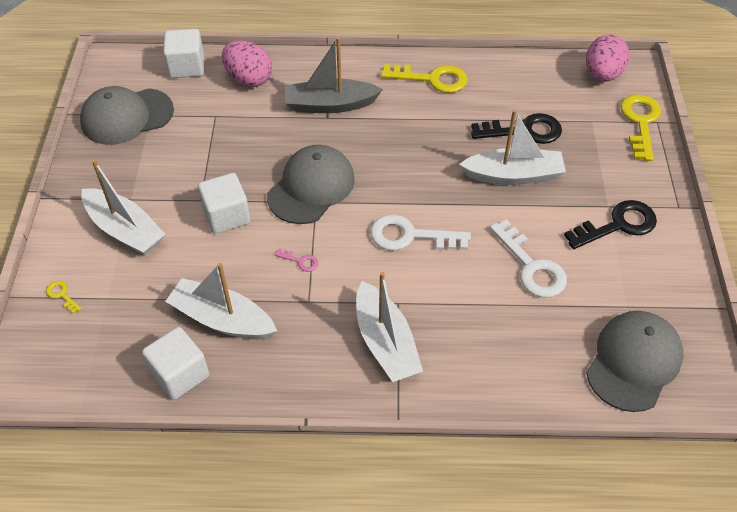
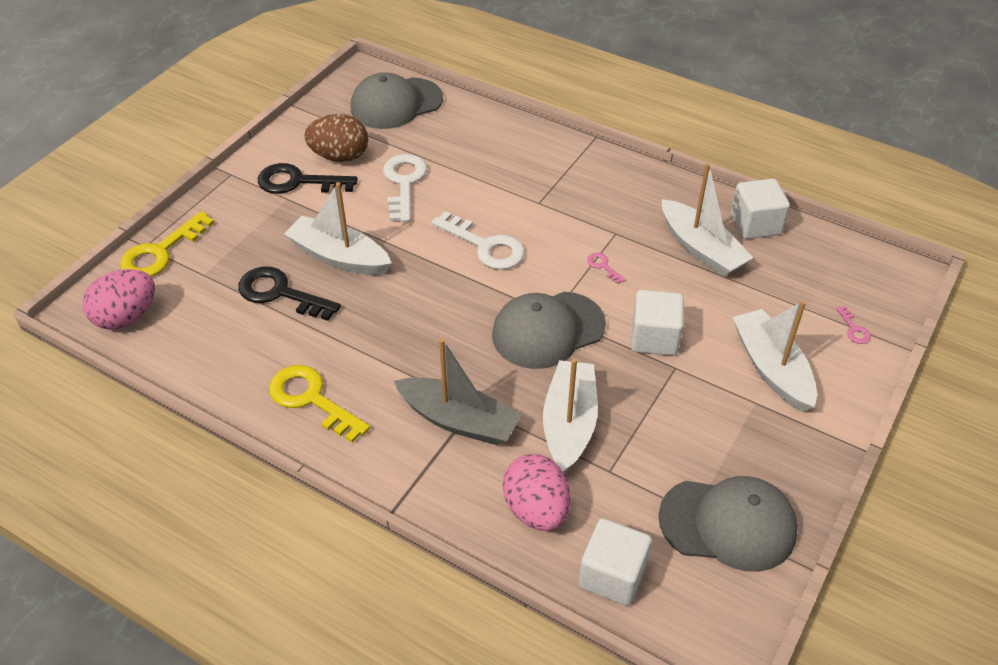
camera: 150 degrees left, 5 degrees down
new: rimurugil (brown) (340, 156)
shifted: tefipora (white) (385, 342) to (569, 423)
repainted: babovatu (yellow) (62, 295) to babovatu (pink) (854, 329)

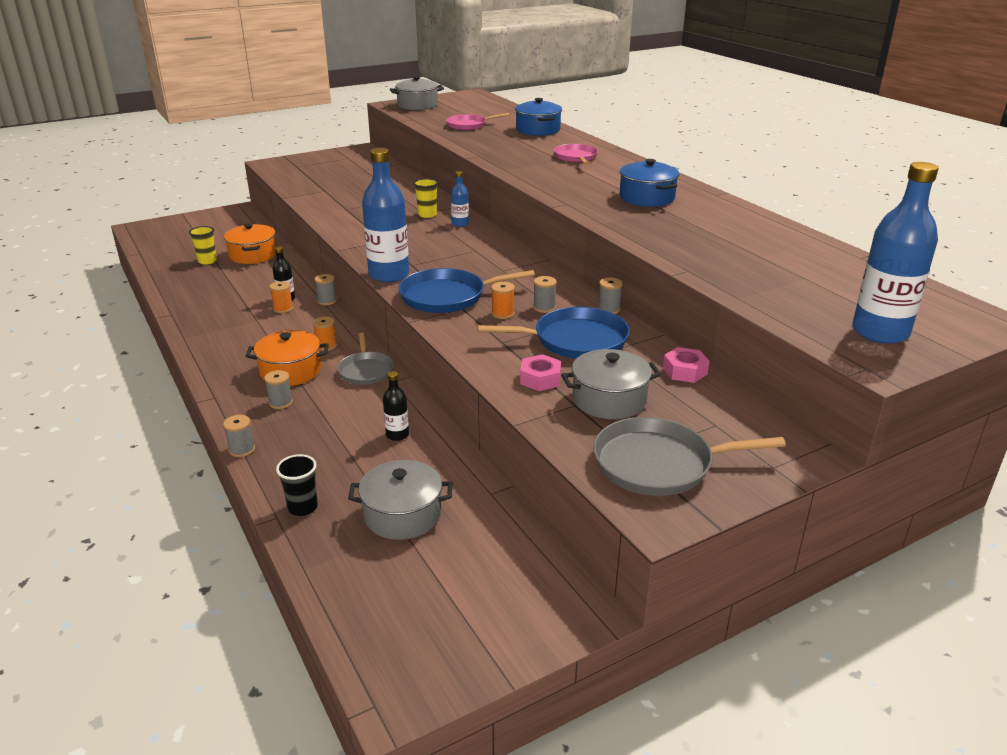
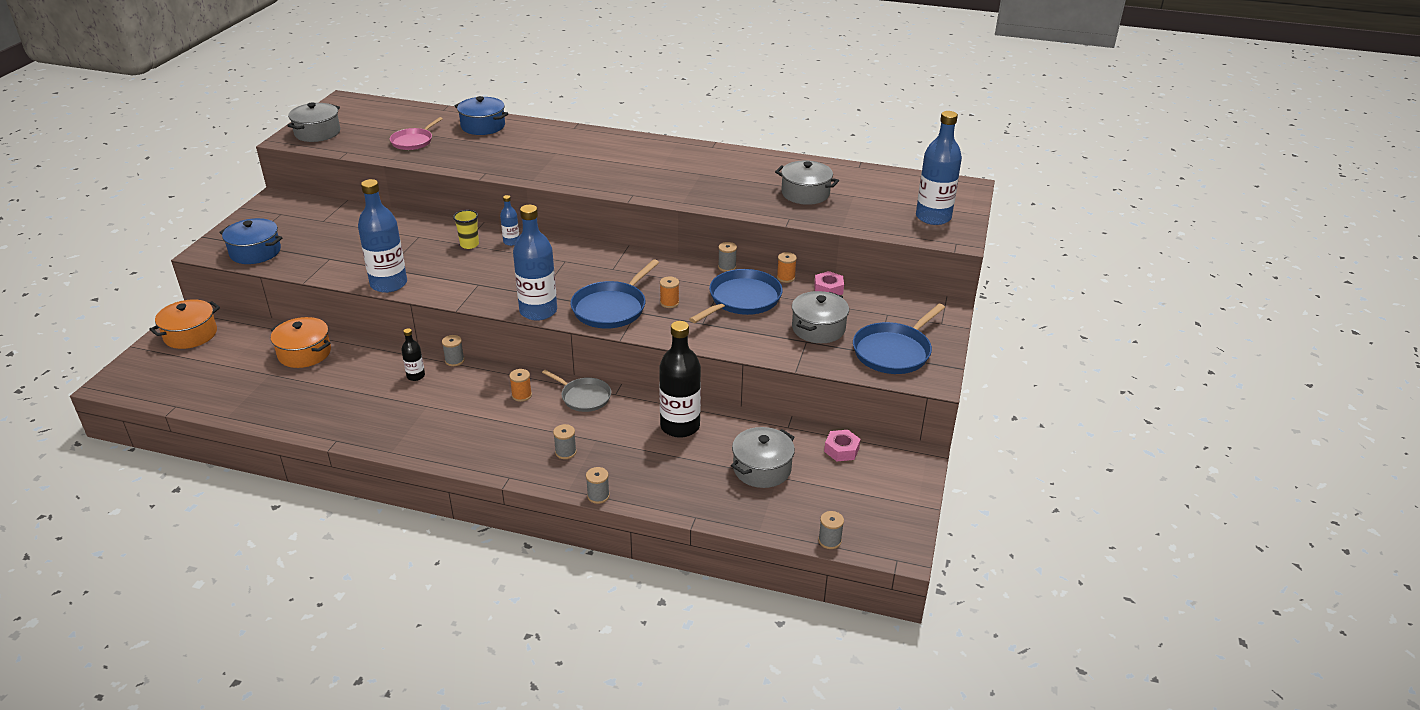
camera: 45 degrees left, 5 degrees up
gone: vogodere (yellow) (207, 261); vogodere (black) (303, 507); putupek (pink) (576, 157)
new: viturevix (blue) (389, 284); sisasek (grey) (805, 193)
shifted: sisasek (orange) (290, 371) to (190, 335); sisasek (blue) (647, 197) to (255, 252); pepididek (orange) (283, 308) to (785, 277); pepididek (grey) (544, 308) to (829, 541); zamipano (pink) (540, 379) to (841, 450)
repainted: putupek (grey) (659, 464) to putupek (blue) (894, 351)
scaled: viturevix (black) (397, 435) = (680, 426) x2.09

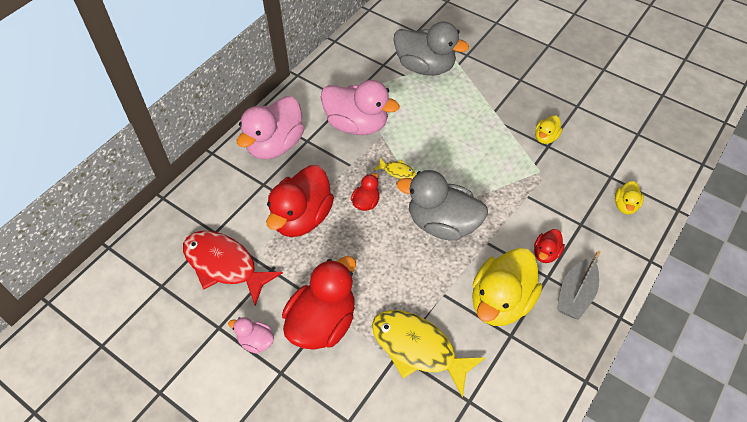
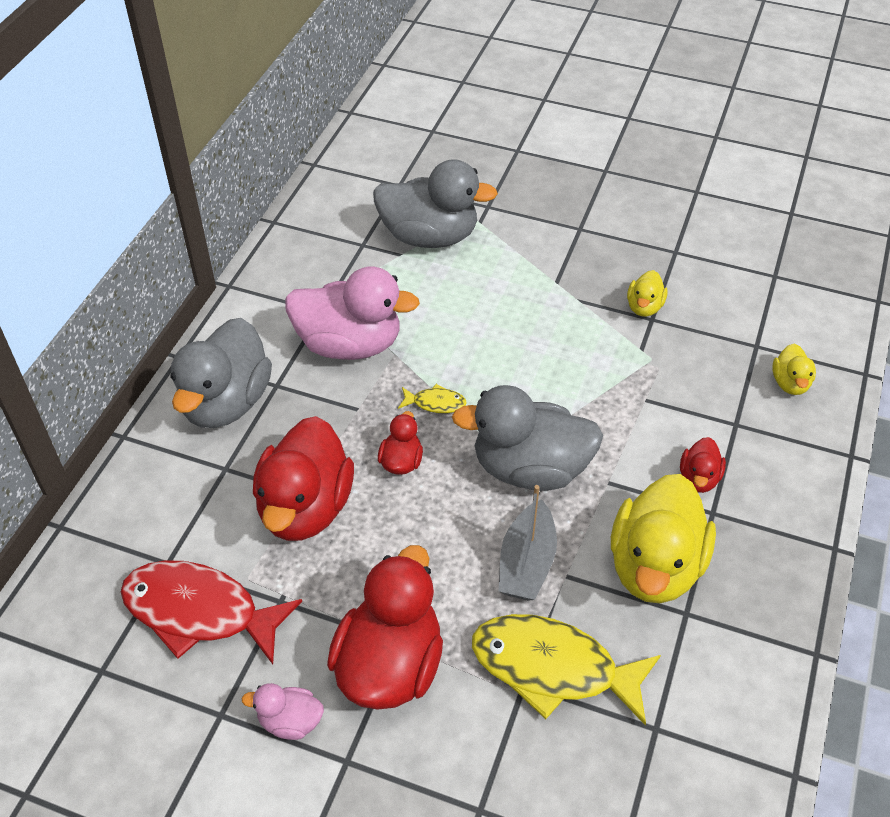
camera: 15 degrees left, 5 degrees down
shifted: tefipora (grey) (575, 294) to (526, 563)
repainted: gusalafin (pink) (275, 145) to gusalafin (grey) (226, 402)

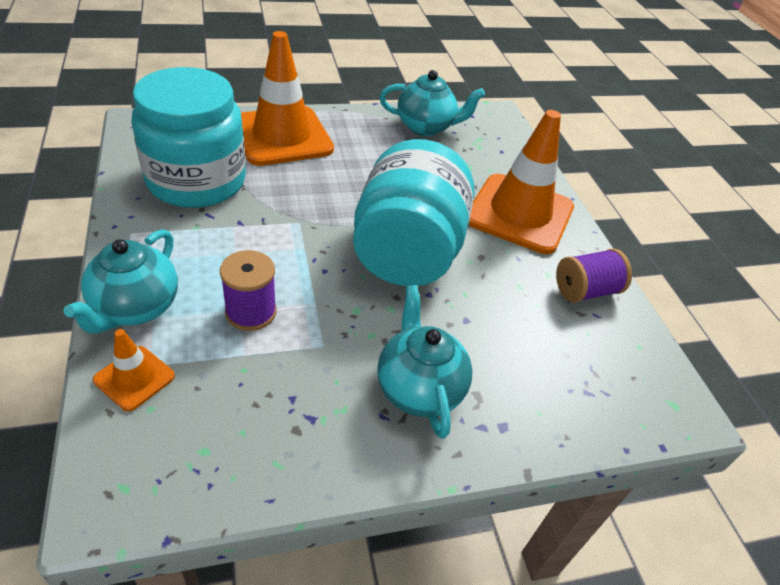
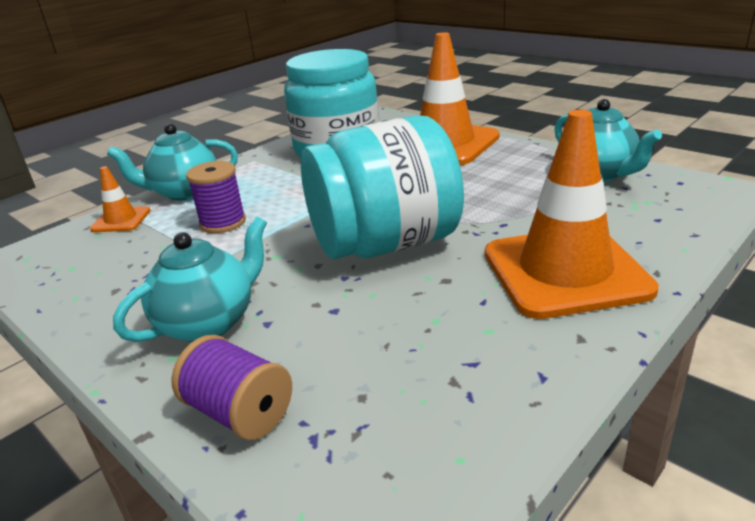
camera: 65 degrees right, 15 degrees down
shifted: pepididek (purple) (585, 291) to (239, 412)

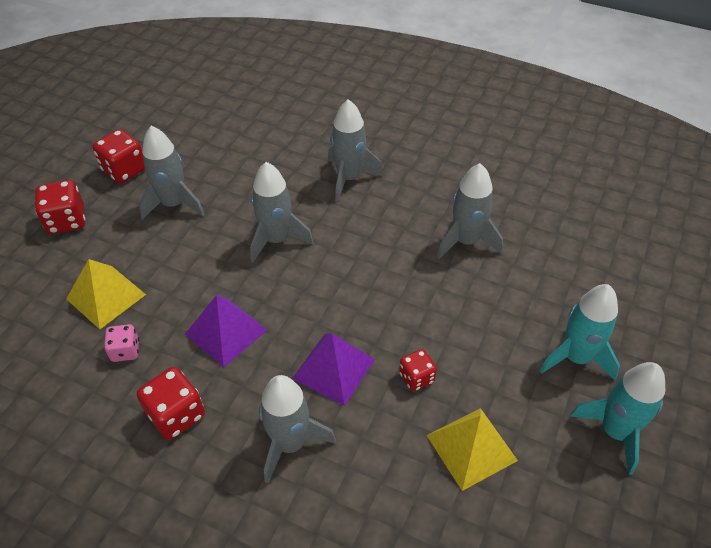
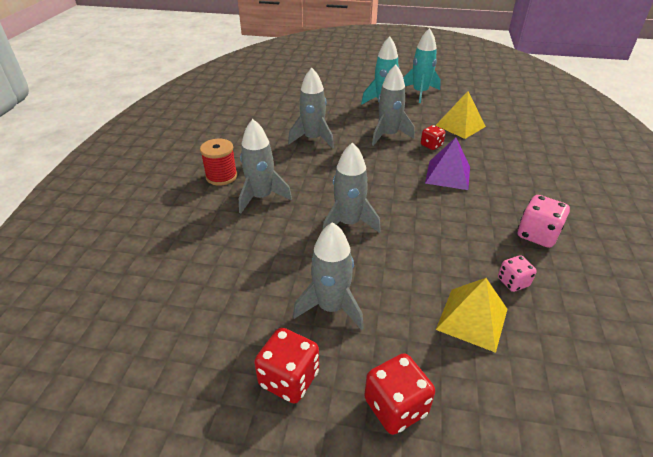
camera: 105 degrees left, 10 degrees down
gone: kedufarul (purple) (226, 331)
new: pepididek (red) (221, 176)
shifted: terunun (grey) (290, 443) to (388, 135)
repainted: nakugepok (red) (176, 415) to nakugepok (pink) (537, 235)

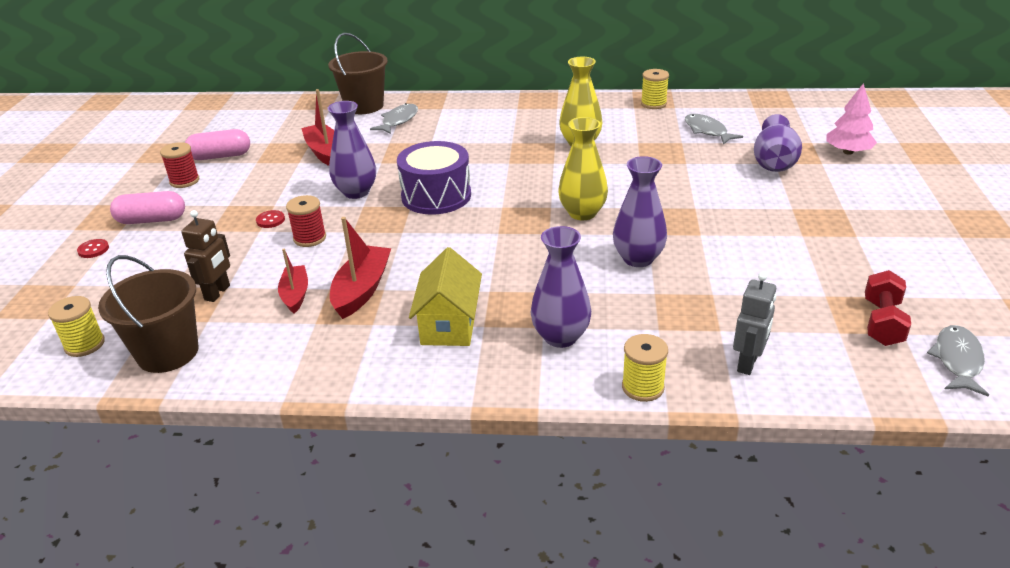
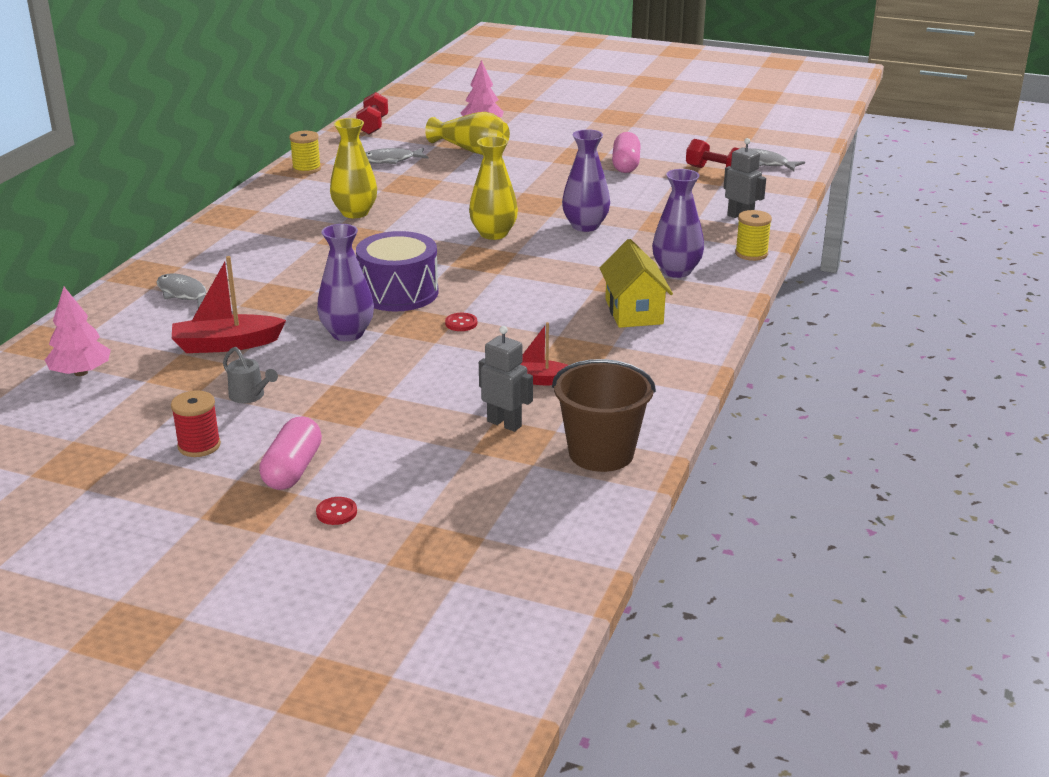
camera: 75 degrees left, 5 degrees down
gone: pepididek (yellow) (84, 345); pepididek (red) (310, 238); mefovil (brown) (364, 106); tefipora (red) (362, 290)
new: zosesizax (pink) (81, 372); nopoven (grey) (250, 396); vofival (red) (373, 126)
shifted: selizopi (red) (270, 220) to (461, 323); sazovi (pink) (220, 156) to (625, 165)
repainted: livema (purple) (774, 161) to livema (yellow) (471, 150); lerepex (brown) (217, 293) to lerepex (grey) (504, 423)
rotated: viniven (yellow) (449, 324) = (634, 311) 60 degrees clockwise

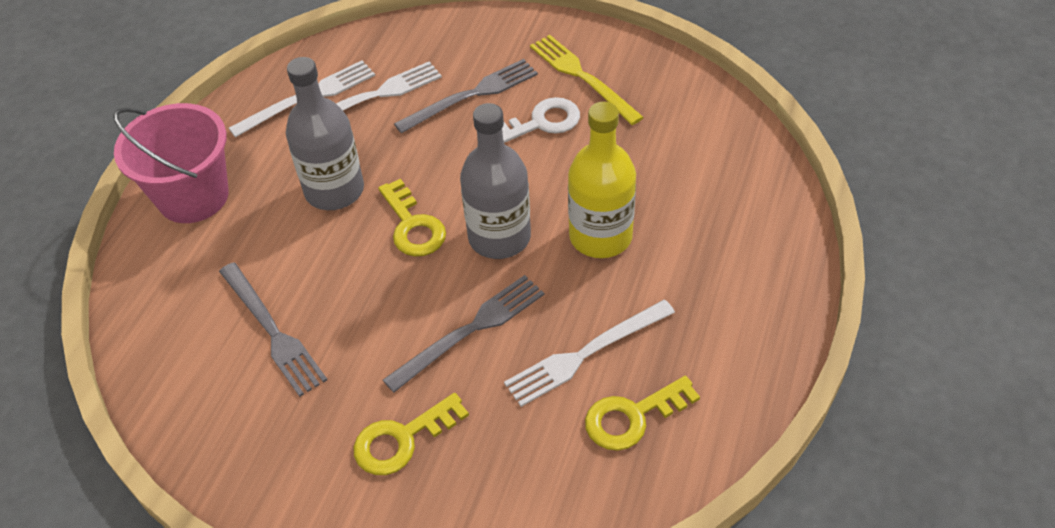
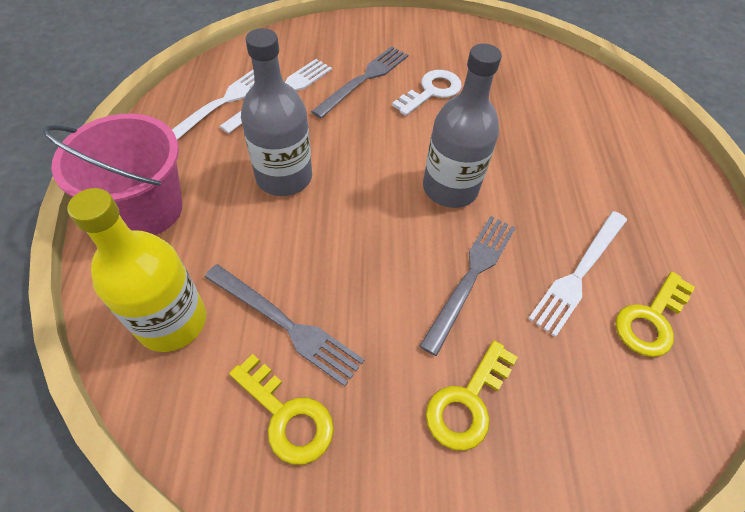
camera: 25 degrees left, 5 degrees up
gone: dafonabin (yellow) (582, 77)
shifted: viturevix (yellow) (600, 236) to (172, 321); babovatu (yellow) (412, 226) to (287, 415)

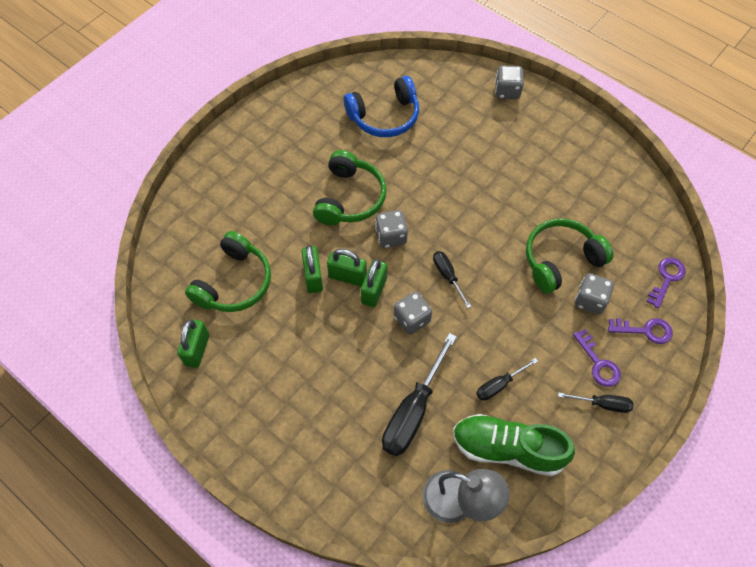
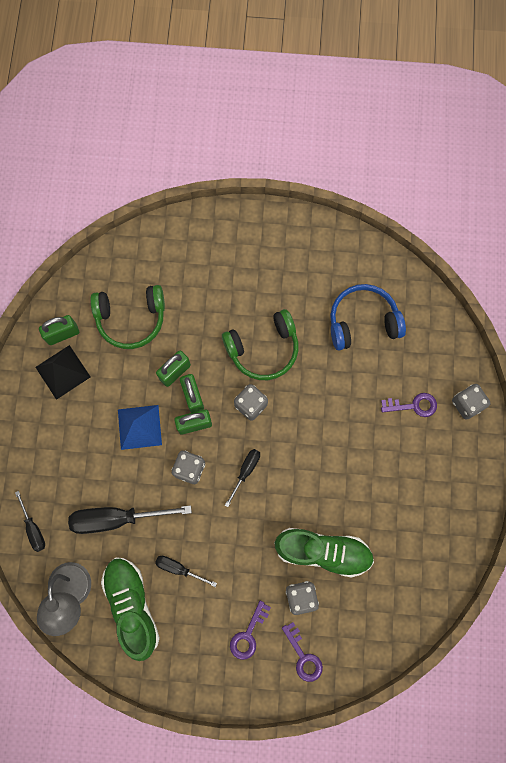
camera: 55 degrees right, 15 degrees up
new: kedufarul (black) (63, 372); kedufarul (blue) (139, 427)
shifted: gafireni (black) (602, 404) to (33, 528); babovatu (purple) (666, 279) to (413, 405)
swapped: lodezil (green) (560, 260) to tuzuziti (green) (323, 551)
rotated: lodezil (blue) (385, 117) = (362, 321) 135 degrees clockwise

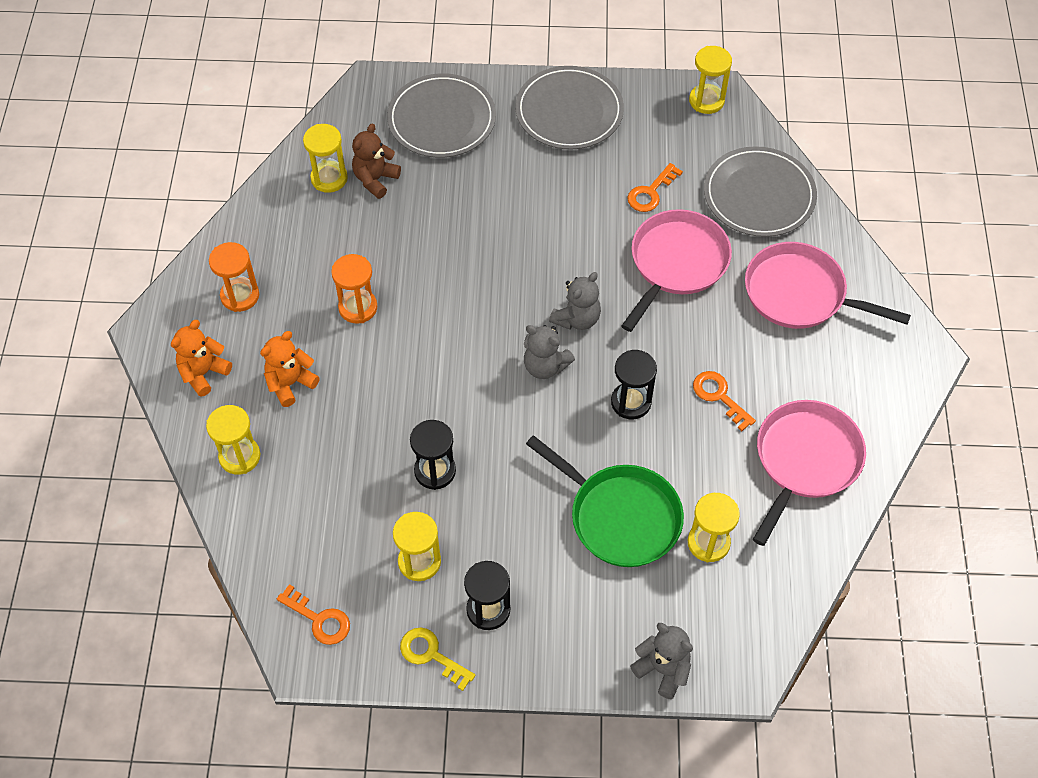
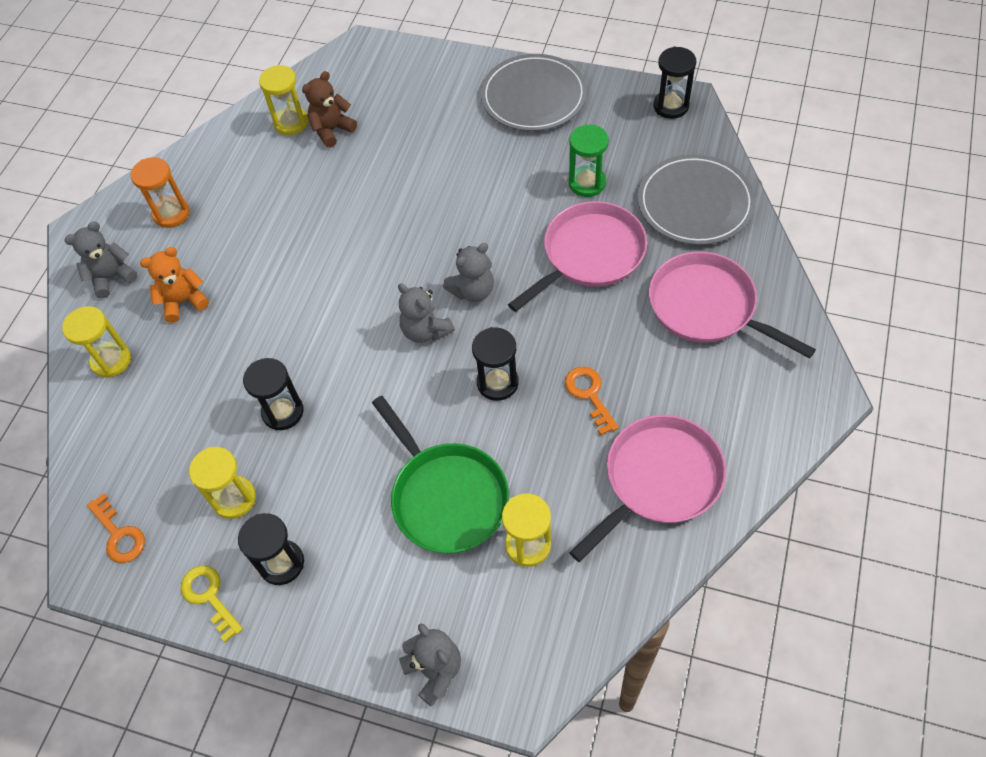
camera: 20 degrees right, 0 degrees up
gone: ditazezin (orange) (358, 307); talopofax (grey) (441, 119)
swapped: babovatu (orange) (651, 192) to ditazezin (green) (587, 183)
repainted: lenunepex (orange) (203, 373) to lenunepex (grey) (111, 277); ditazezin (yellow) (706, 101) to ditazezin (black) (671, 106)

